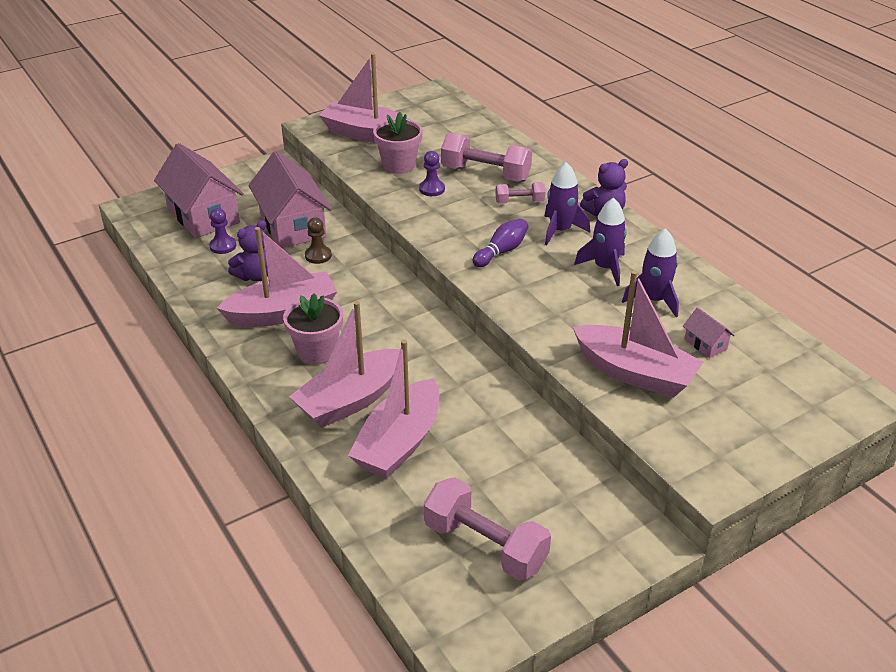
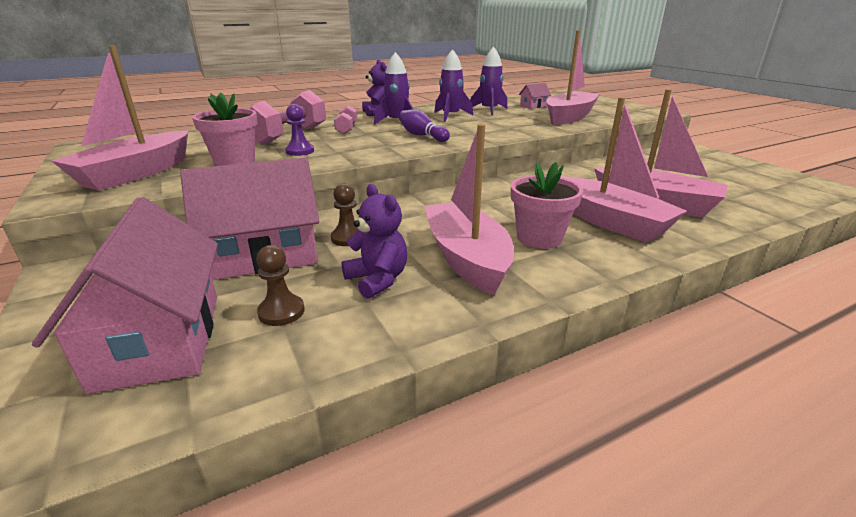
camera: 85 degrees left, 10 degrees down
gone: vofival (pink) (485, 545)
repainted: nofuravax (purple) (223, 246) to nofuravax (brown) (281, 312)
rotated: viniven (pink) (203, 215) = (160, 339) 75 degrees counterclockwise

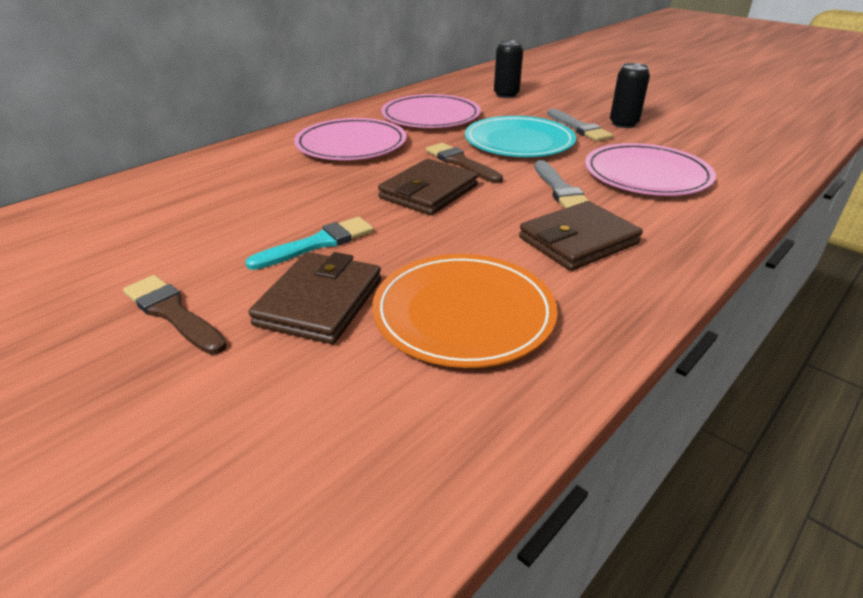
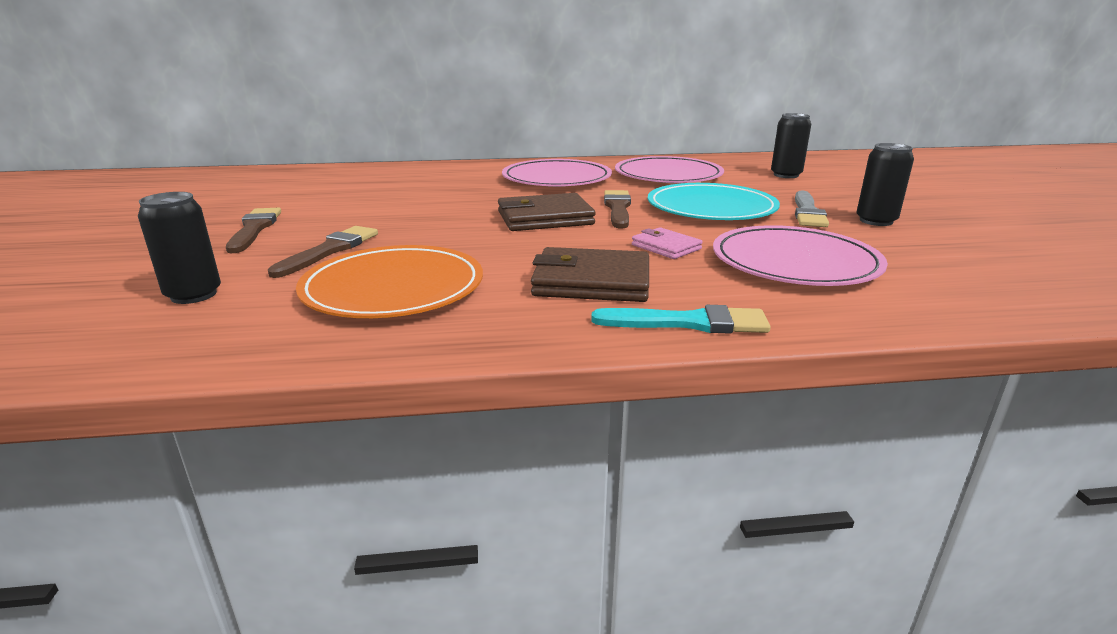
camera: 40 degrees right, 10 degrees down
new: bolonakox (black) (194, 295)
shifted: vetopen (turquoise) (318, 243) to (688, 323)
swapped: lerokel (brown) (319, 302) to vetopen (brown) (329, 250); vetopen (grey) (560, 190) to lerokel (pink) (666, 247)

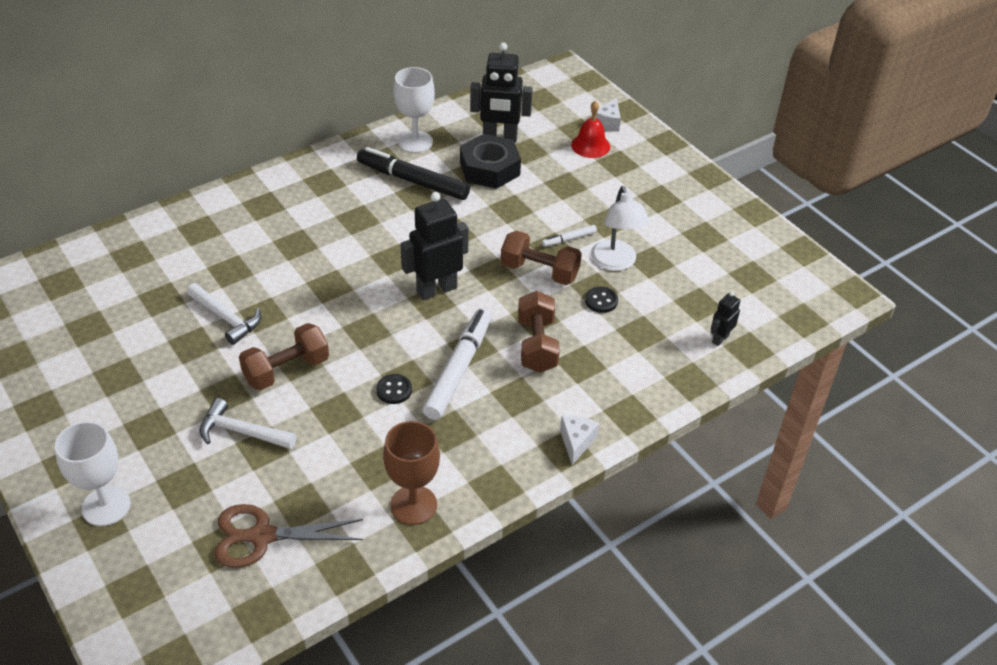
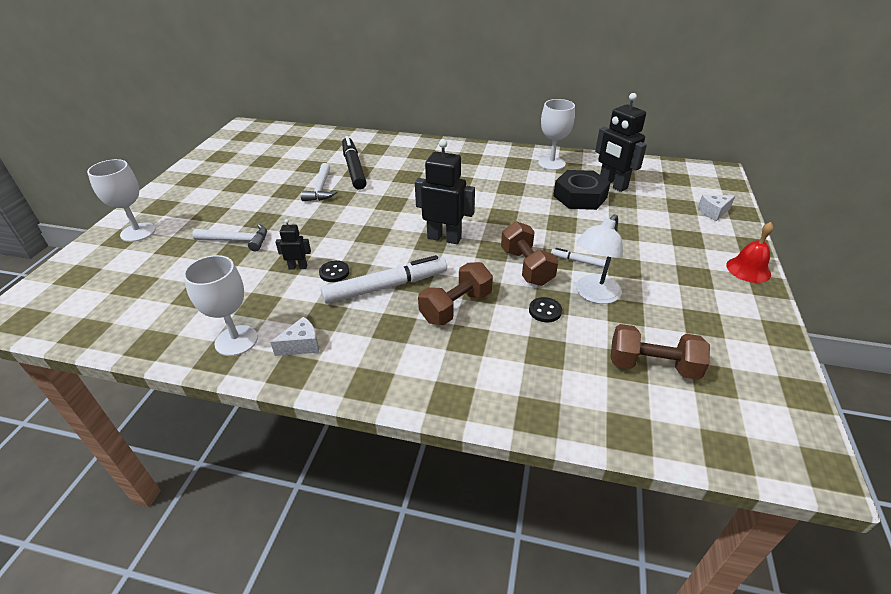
camera: 50 degrees right, 5 degrees down
gone: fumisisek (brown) (262, 536)
shifted: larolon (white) (576, 442) to (302, 345); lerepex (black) (720, 339) to (298, 267); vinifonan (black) (413, 181) to (354, 168); vofival (brown) (286, 370) to (652, 366); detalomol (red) (590, 145) to (748, 269)
repainted: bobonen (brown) (413, 505) to bobonen (white) (236, 340)
rotated: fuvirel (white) (242, 432) = (237, 241) 120 degrees clockwise

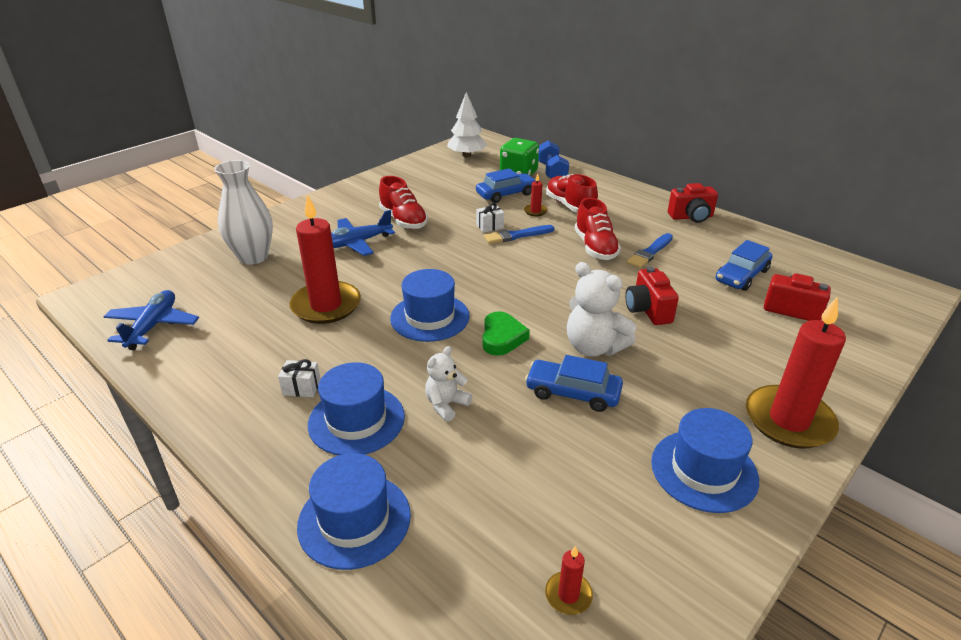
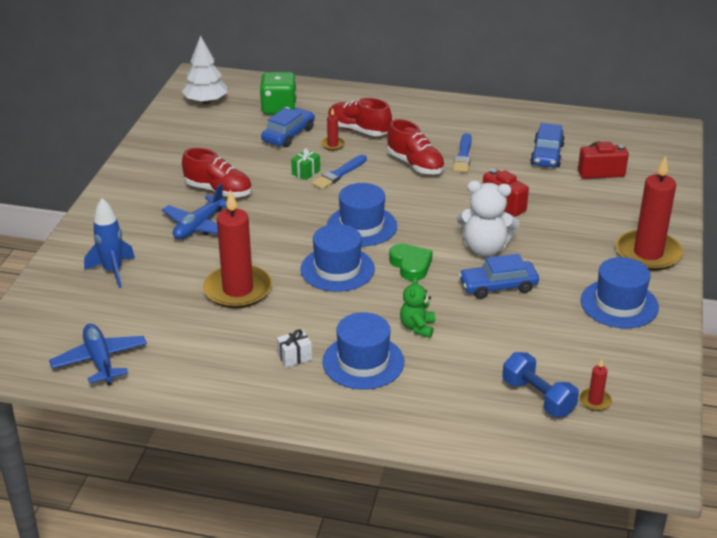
camera: 30 degrees left, 0 degrees up
gone: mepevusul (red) (691, 217)
shifted: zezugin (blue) (354, 520) to (361, 226); vofival (blue) (551, 172) to (538, 397)
swapped: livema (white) (253, 257) to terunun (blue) (113, 271)
repainted: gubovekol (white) (489, 226) to gubovekol (green) (306, 172); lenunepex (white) (446, 405) to lenunepex (green) (417, 327)

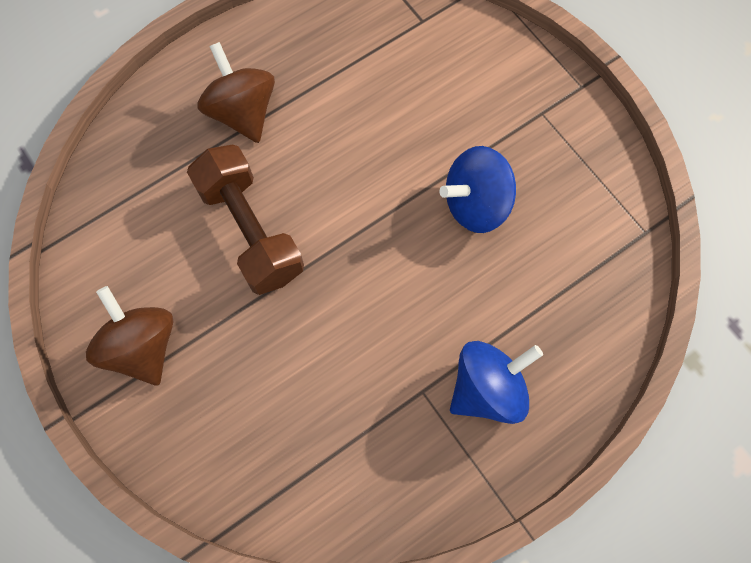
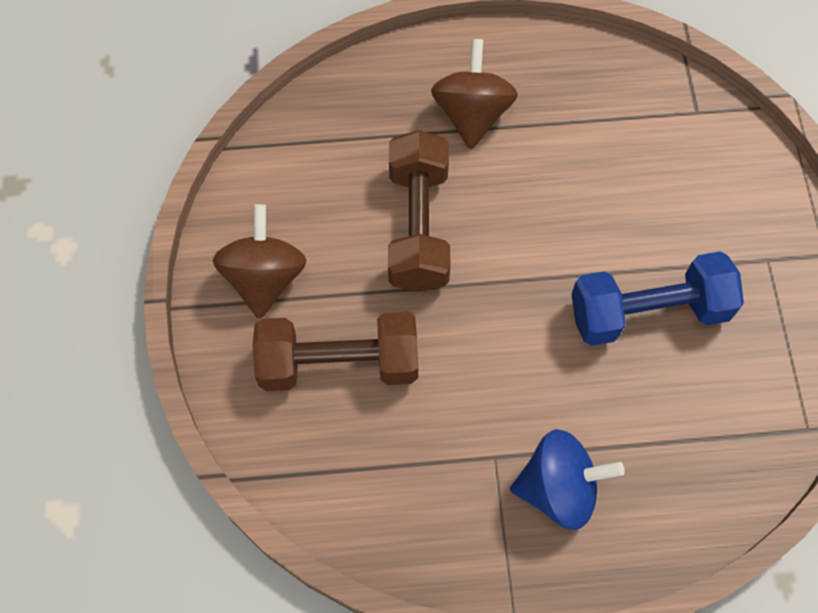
camera: 30 degrees right, 5 degrees down
new: vofival (brown) (338, 364)
swapped: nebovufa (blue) (476, 204) to vofival (blue) (648, 312)

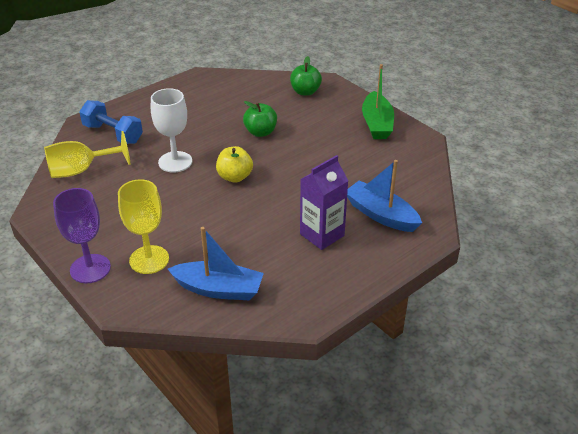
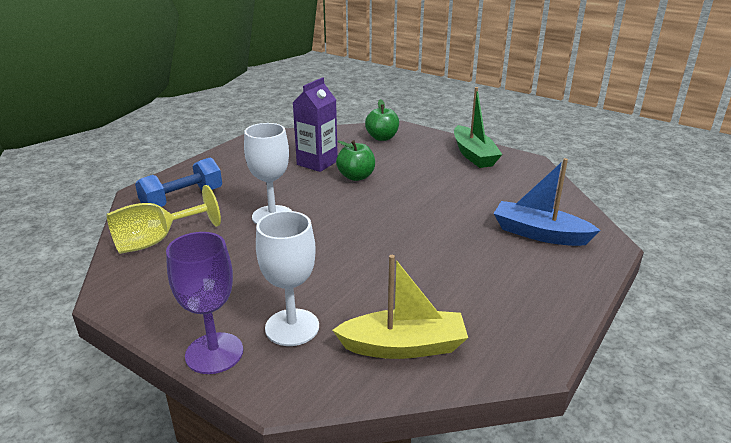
camera: 15 degrees left, 10 degrees down
gone: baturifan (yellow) (235, 177)
shifted: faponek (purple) (322, 235) to (317, 163)
repainted: bobonen (yellow) (149, 260) to bobonen (white) (292, 327); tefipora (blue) (218, 289) to tefipora (yellow) (403, 346)
rotated: vofival (blue) (113, 134) = (182, 199) 60 degrees counterclockwise

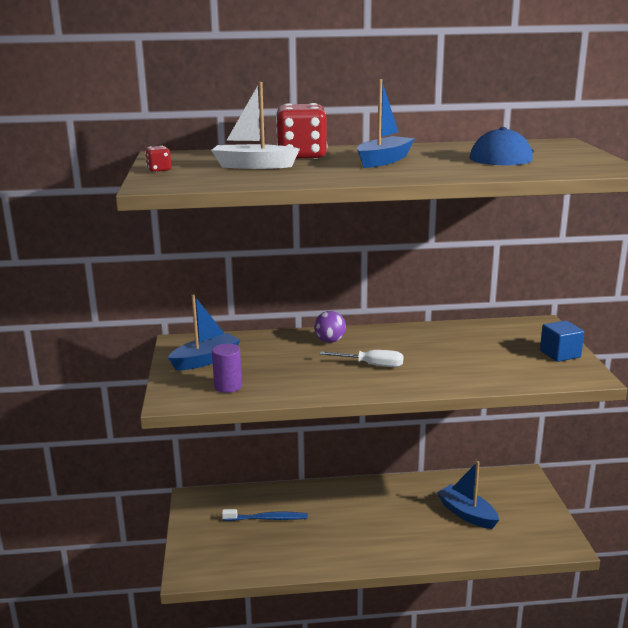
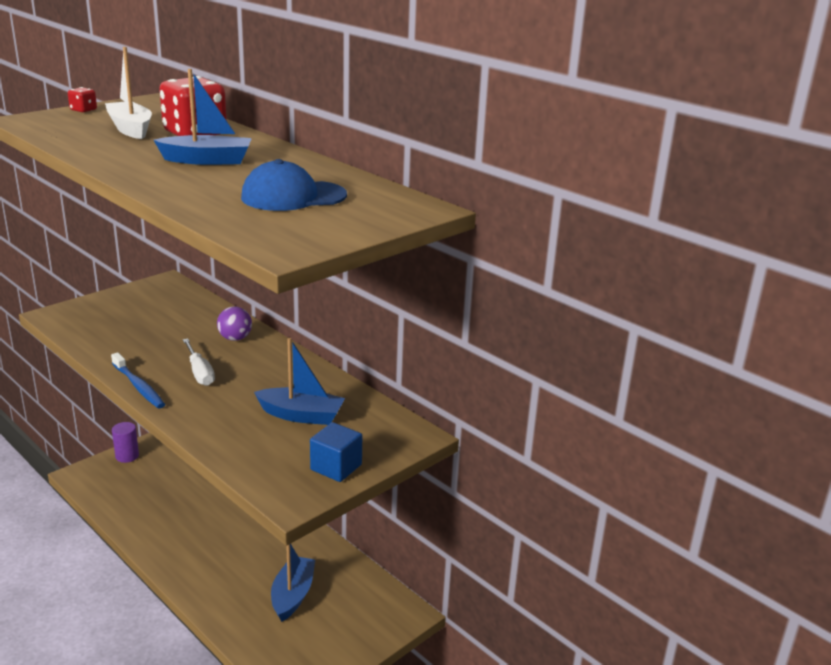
camera: 50 degrees right, 5 degrees up
shifted: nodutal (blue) (267, 518) to (138, 386); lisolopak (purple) (228, 386) to (127, 456); tefipora (blue) (206, 360) to (301, 415)

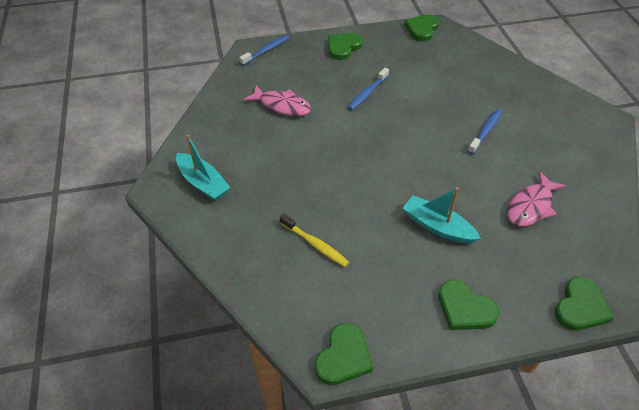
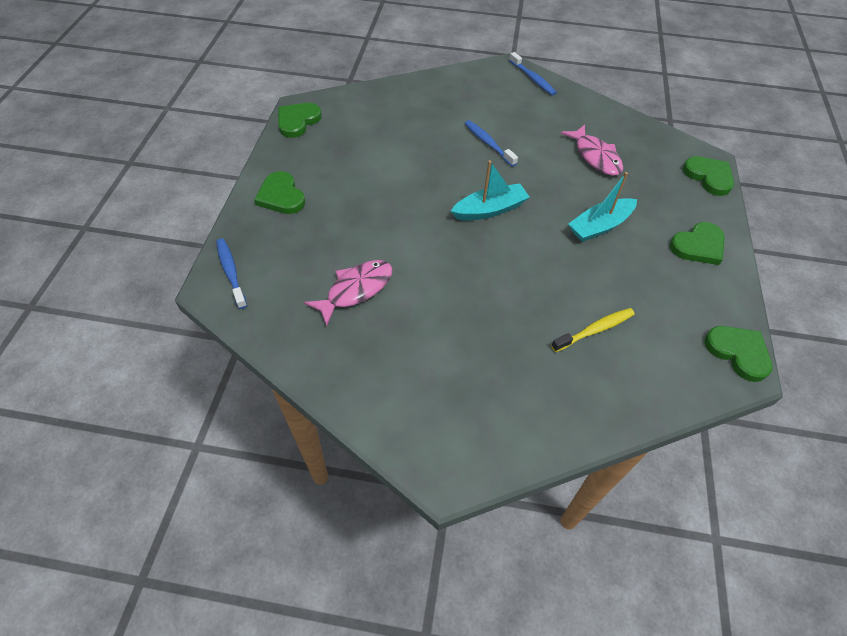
camera: 70 degrees left, 5 degrees up
shifted: tefipora (turquoise) (203, 183) to (490, 210); nodutal (blue) (367, 93) to (533, 79)
rotated: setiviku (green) (422, 29) = (297, 121) 75 degrees clockwise

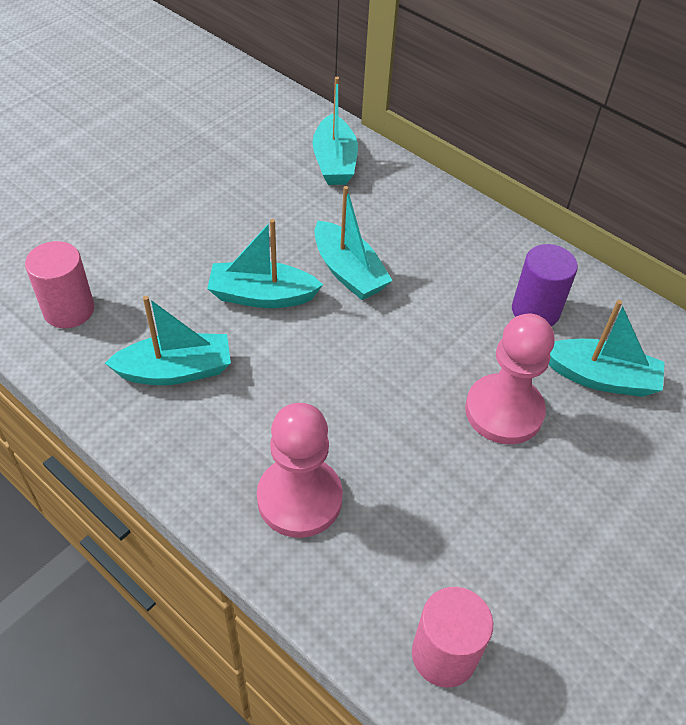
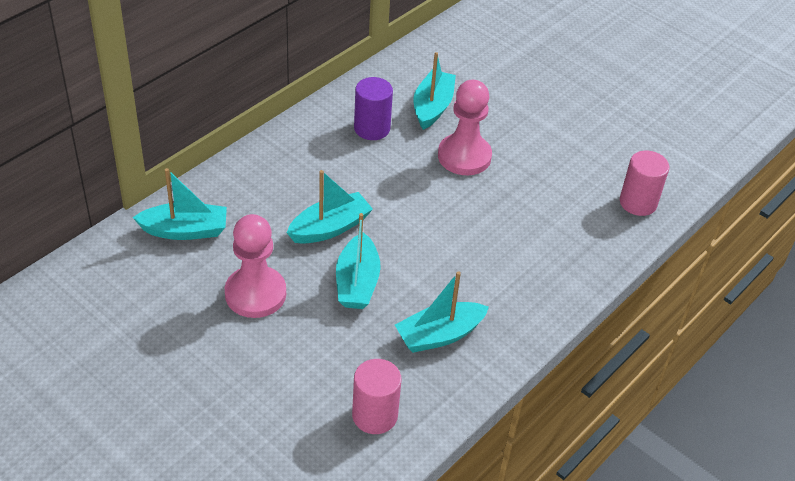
camera: 90 degrees left, 5 degrees down
shifted: nofuravax (pink) (299, 498) to (255, 294)
rotated: tefipora (turquoise) (176, 370) = (439, 335) 105 degrees counterclockwise

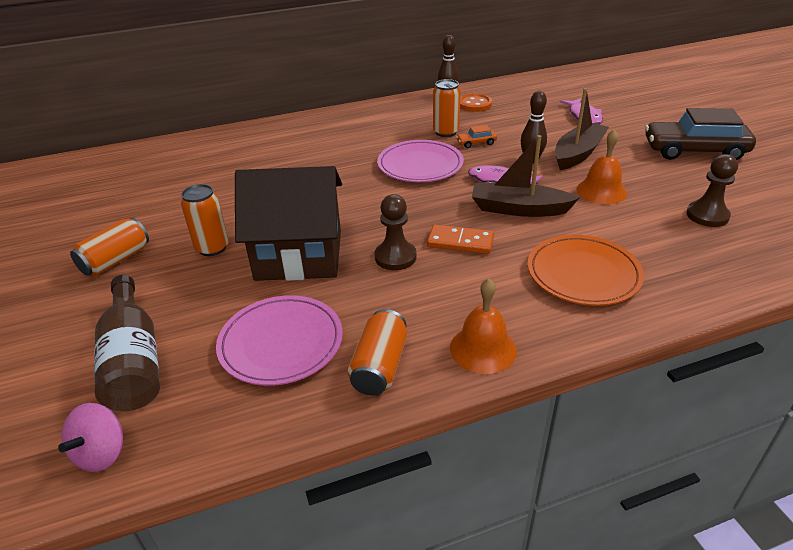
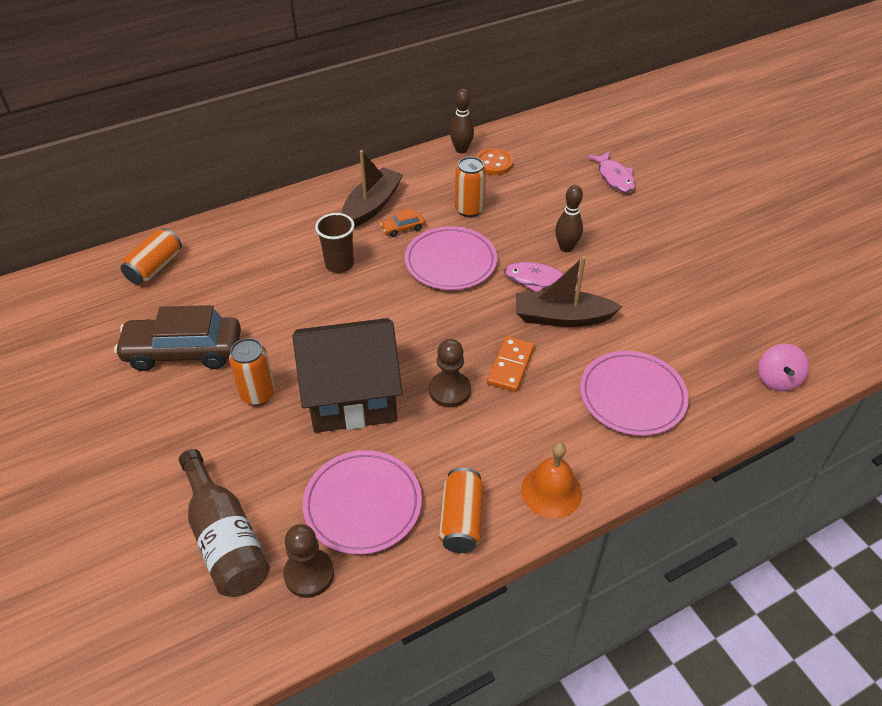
camera: 10 degrees left, 10 degrees up
gone: detalomol (orange) (601, 191)
new: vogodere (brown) (339, 264)
shifted: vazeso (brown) (694, 151) to (183, 352); bolonakox (orange) (116, 260) to (155, 267); nofuravax (brown) (707, 215) to (309, 574); tefipora (brown) (578, 154) to (371, 206); vazeso (orange) (476, 143) to (403, 228); nebovufa (pink) (102, 453) to (777, 379)
repainted: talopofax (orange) (583, 274) to talopofax (pink) (632, 396)
rotated: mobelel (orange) (460, 242) = (510, 366) 75 degrees counterclockwise

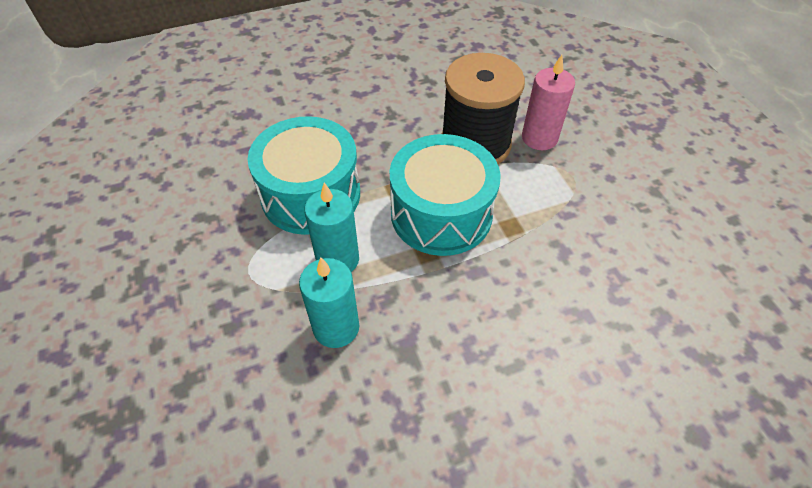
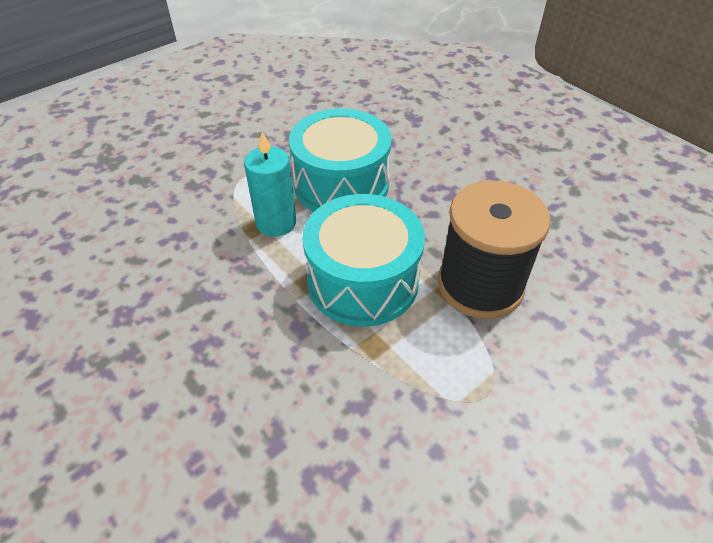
camera: 70 degrees right, 5 degrees down
gone: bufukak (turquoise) (336, 327); bufukak (pink) (539, 138)

